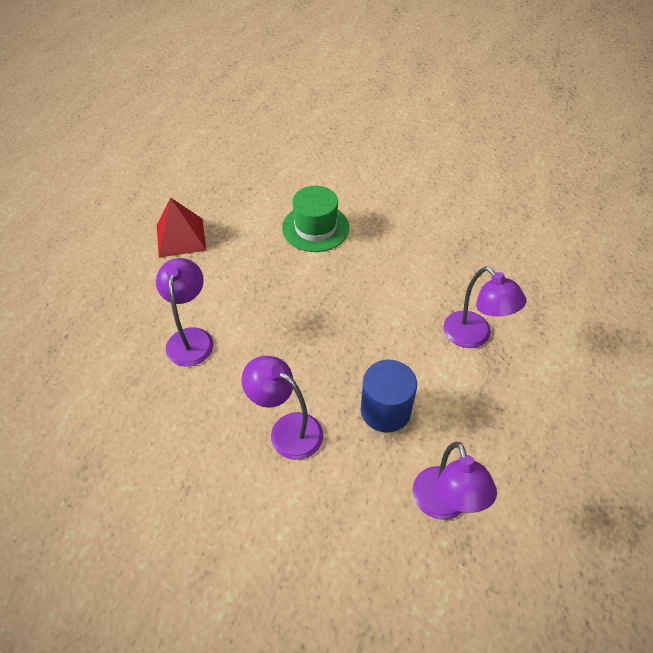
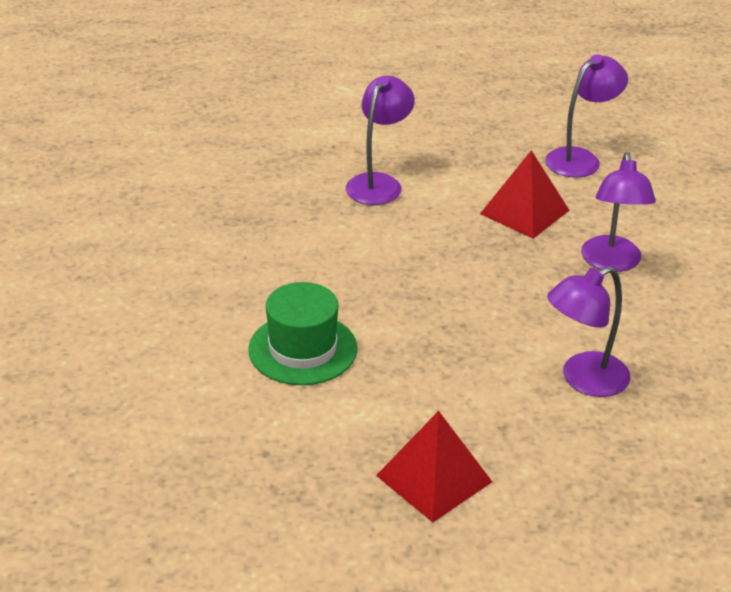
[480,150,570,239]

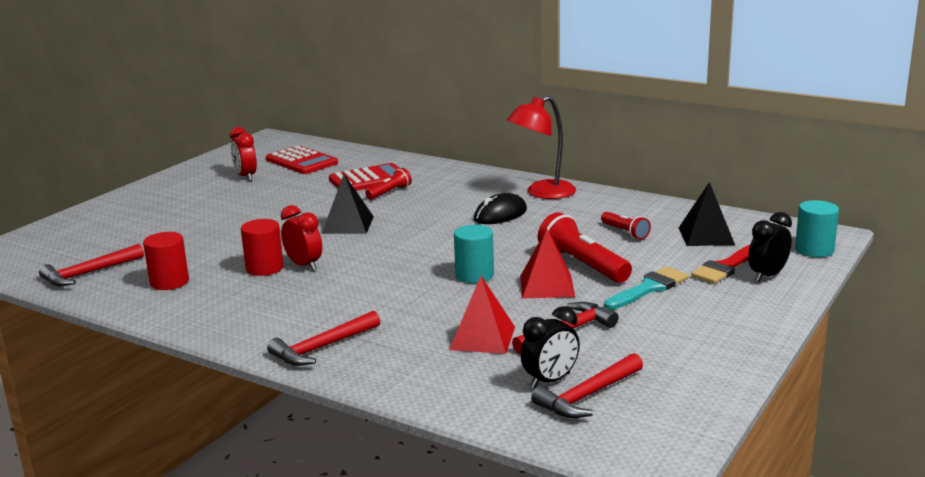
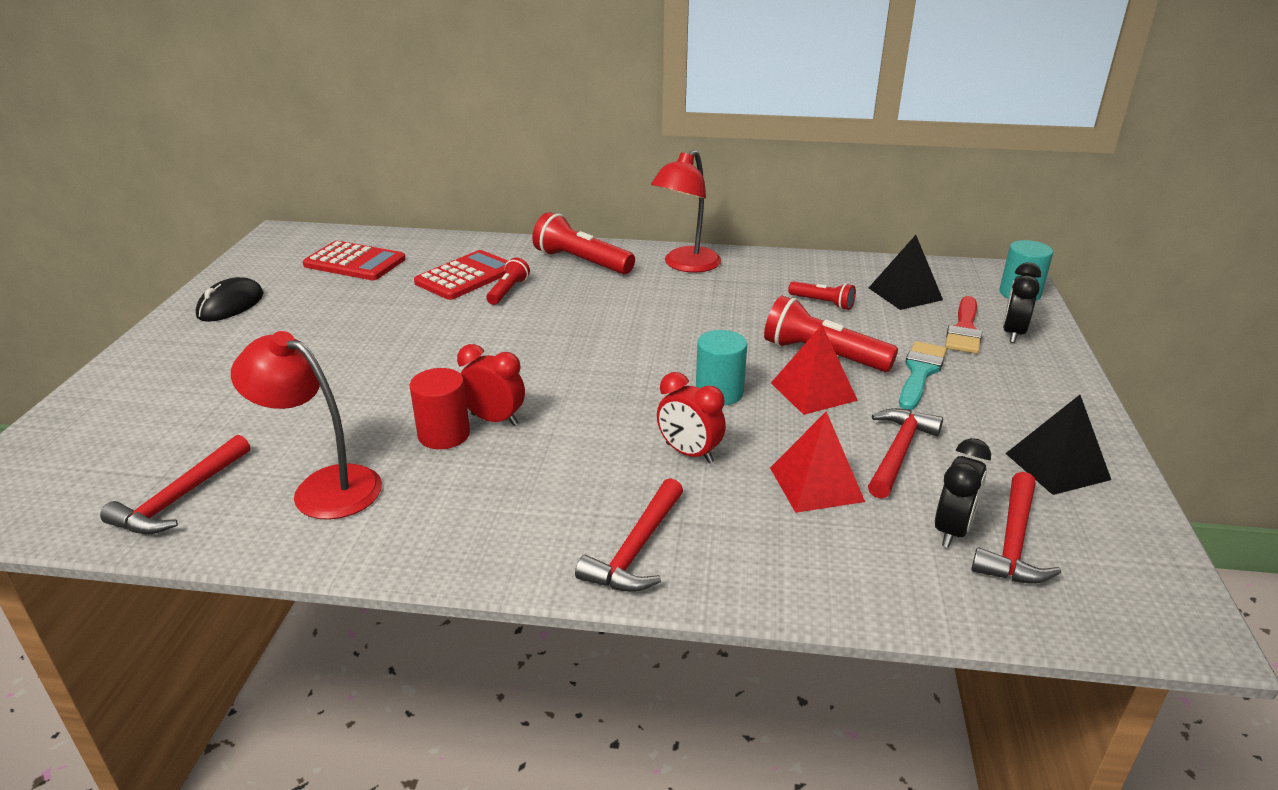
[231,331,382,520]
[657,372,726,463]
[1005,395,1111,495]
[196,277,264,322]
[532,212,635,274]

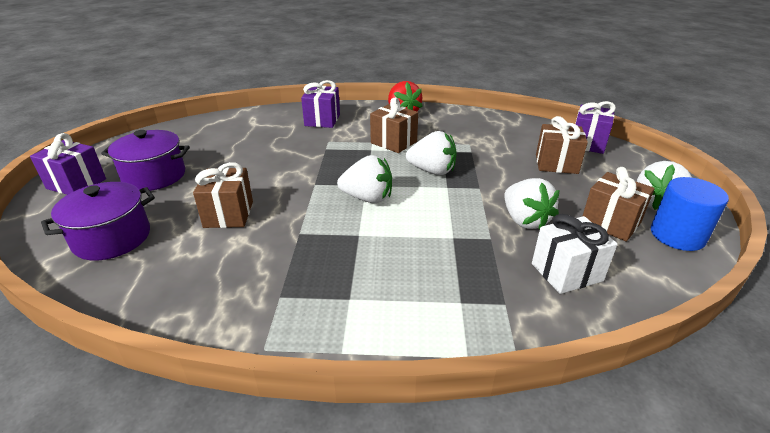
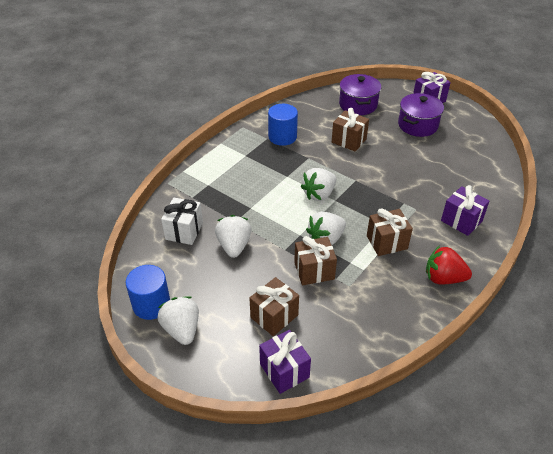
[215,215,252,258]
[294,236,337,285]
[268,104,298,146]

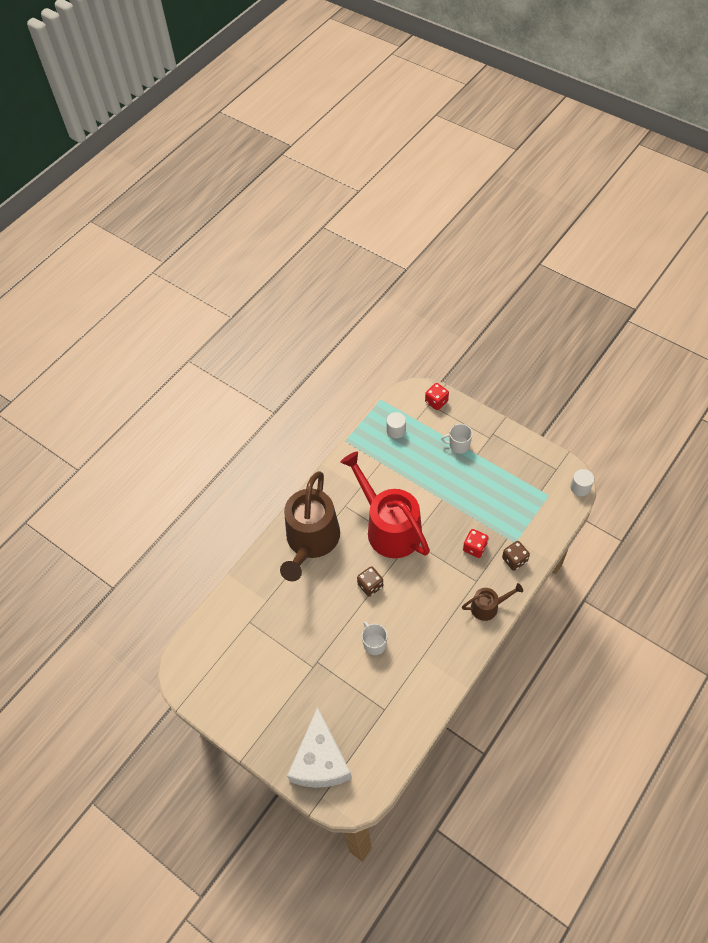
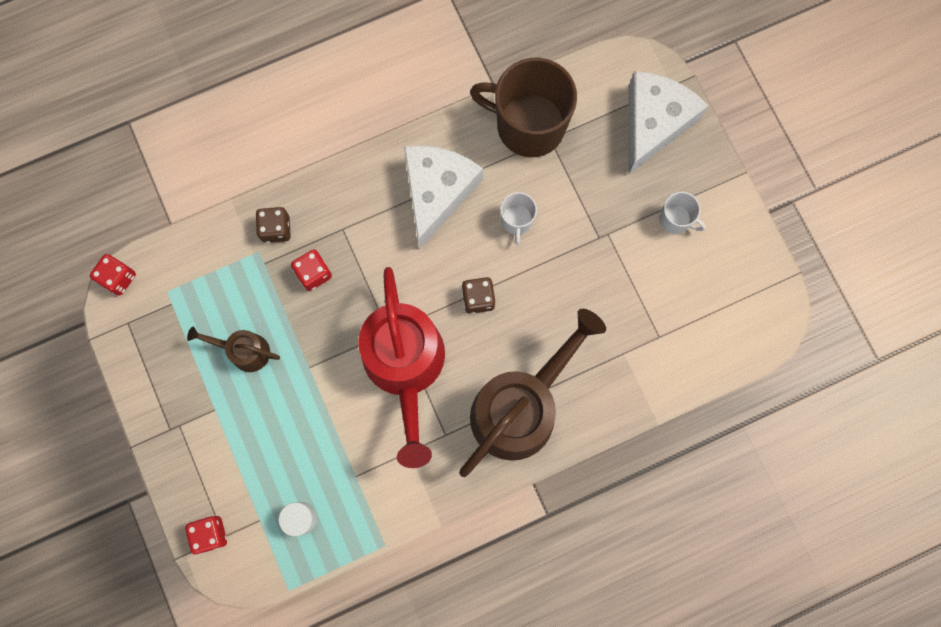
[659,192,706,234]
[187,326,280,372]
[90,254,136,296]
[404,145,483,248]
[470,58,577,157]

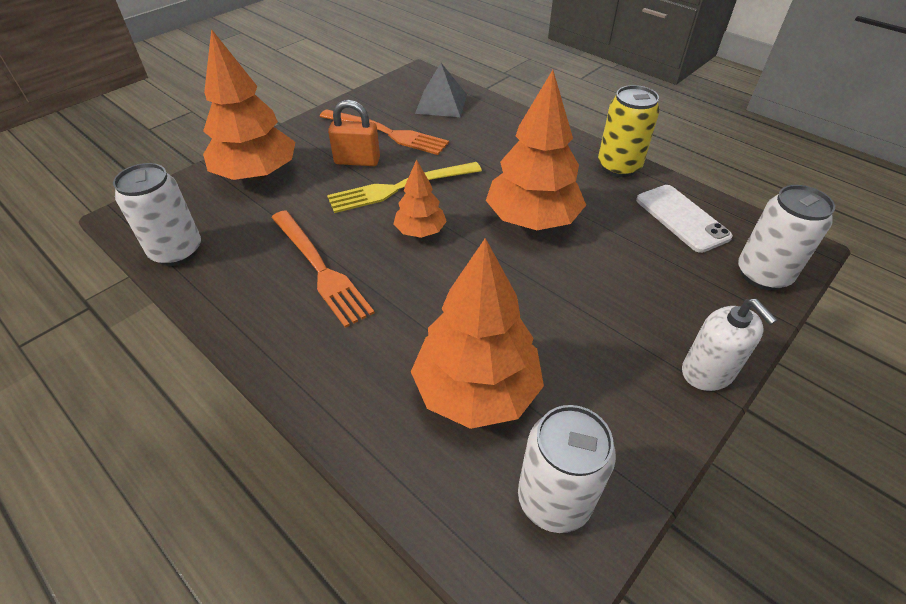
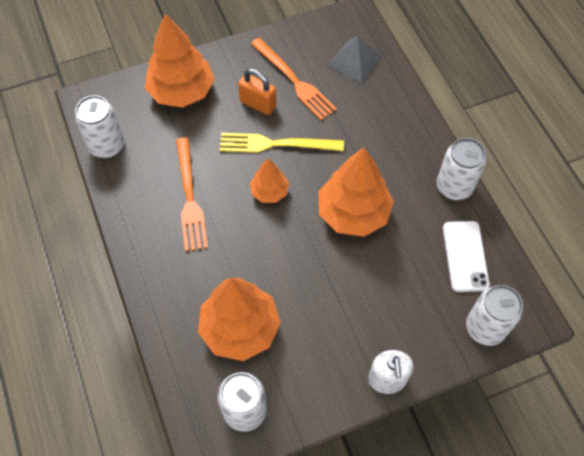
[437,138,486,200]

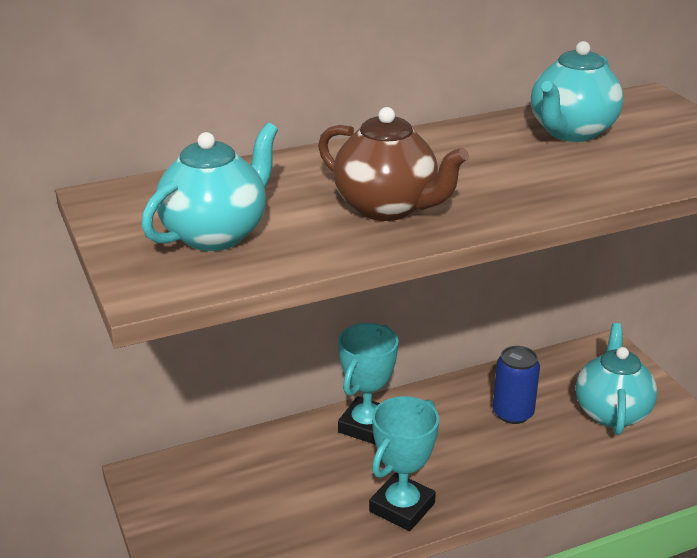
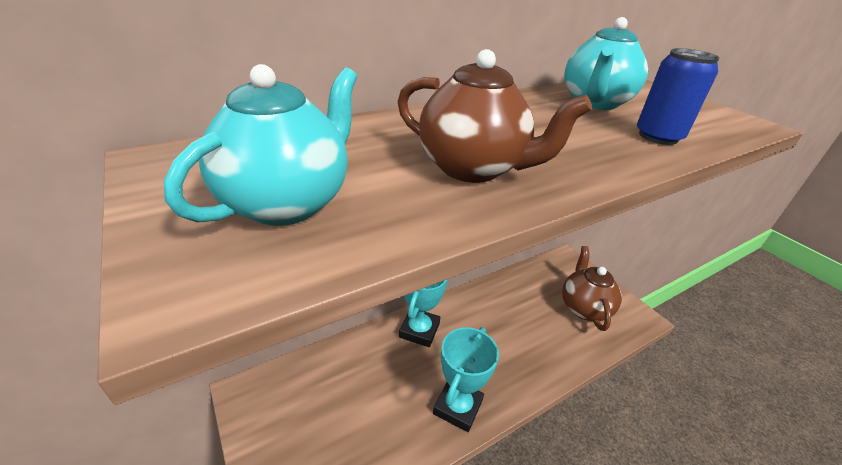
[637,48,720,145]
[562,246,622,331]

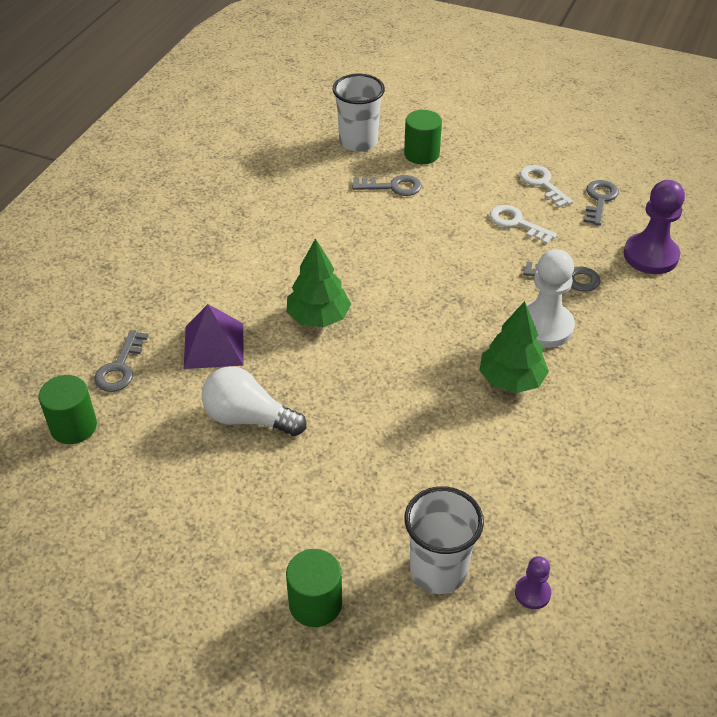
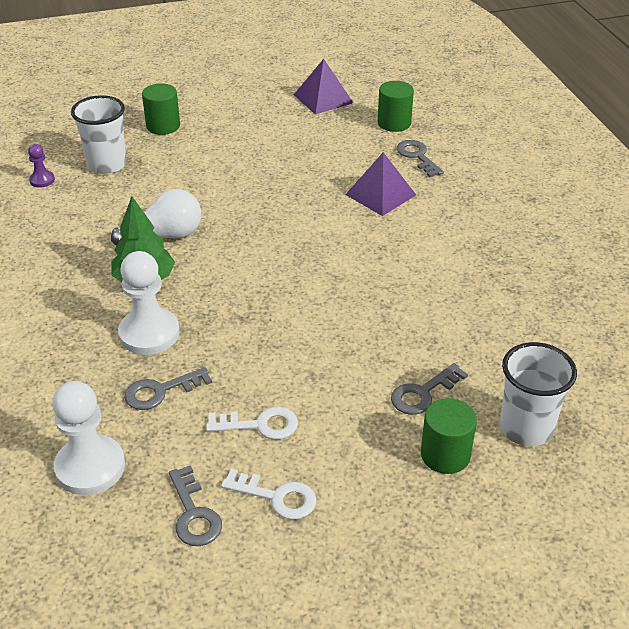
[111,189,201,246]
[287,238,351,327] (first image)
[52,381,125,495]
[294,59,353,115]

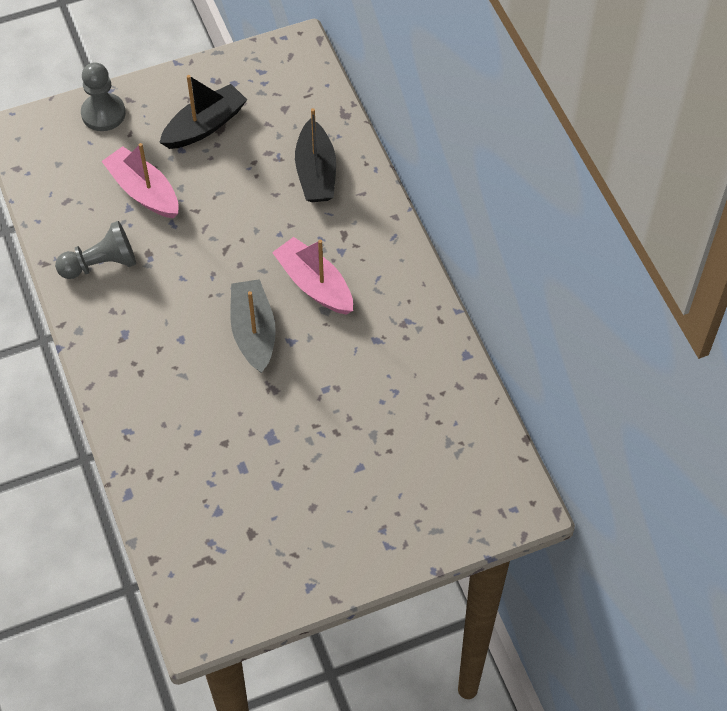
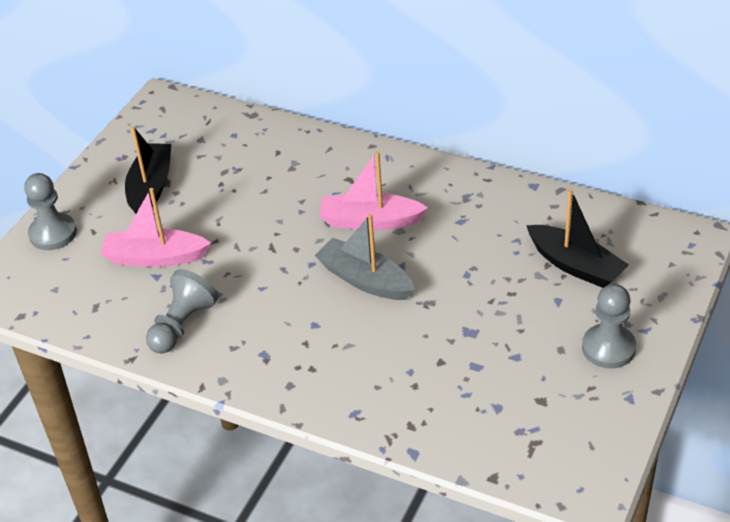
[526,189,629,288]
[582,284,636,368]

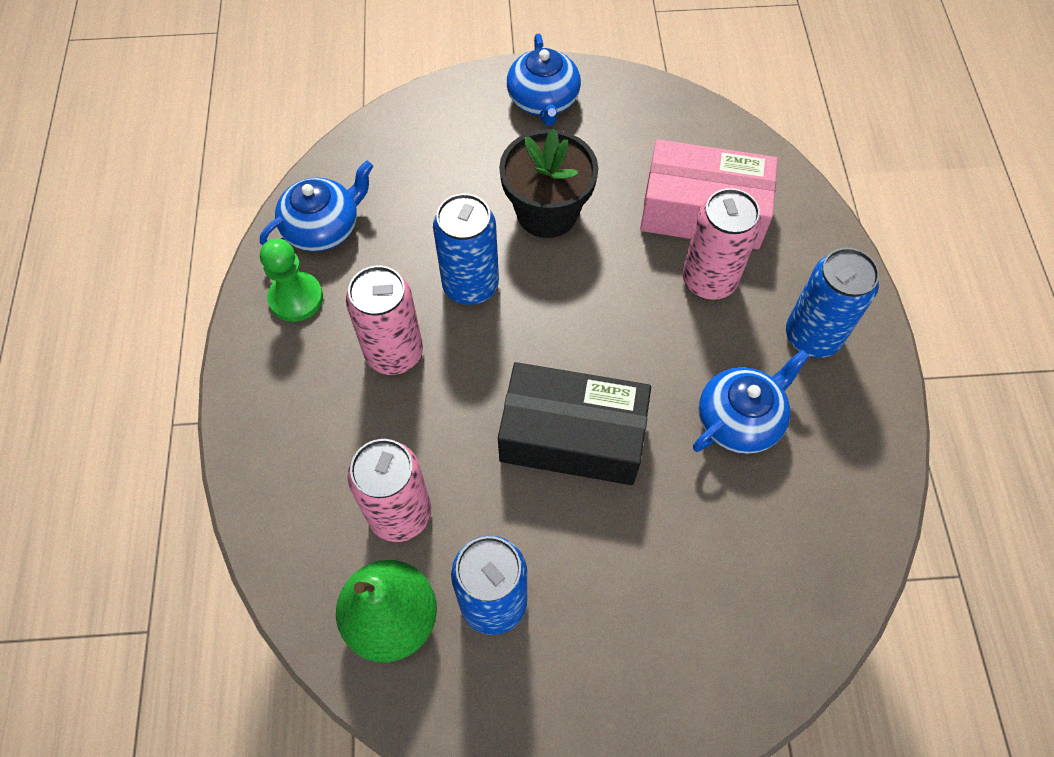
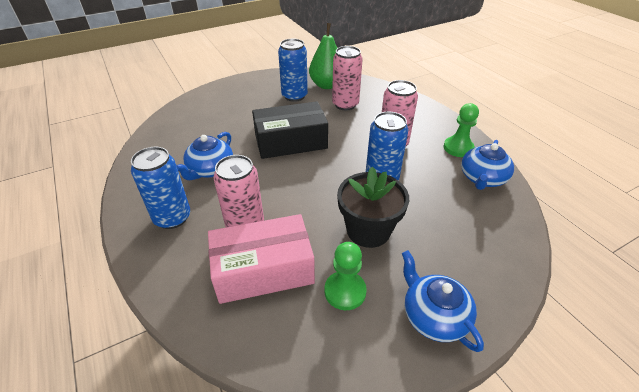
[324,242,367,310]

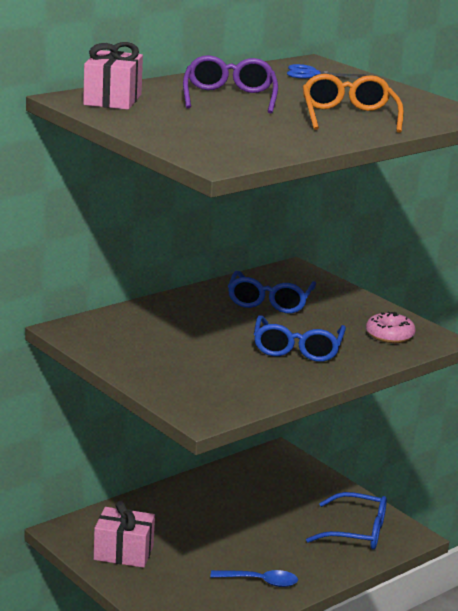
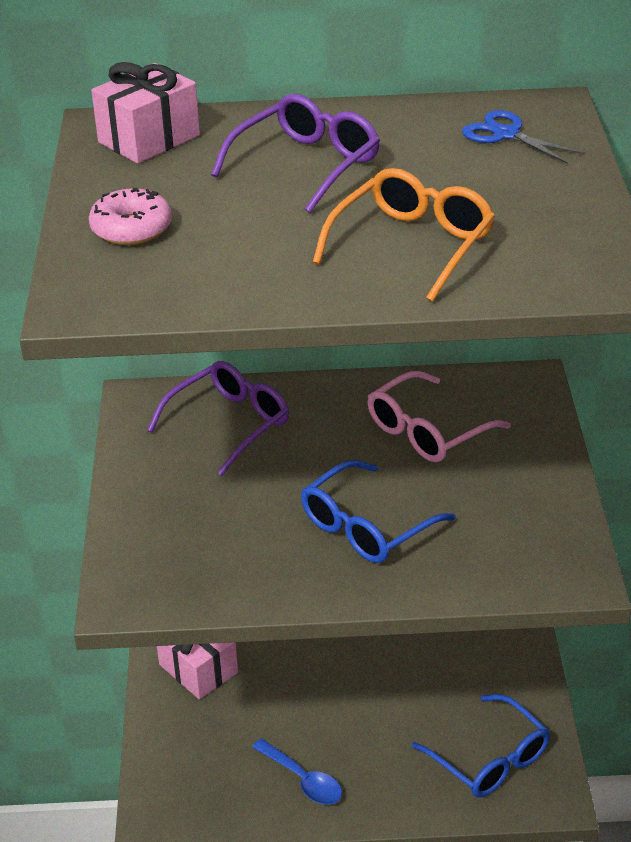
[368,371,511,462]
[89,187,172,245]
[147,361,289,476]

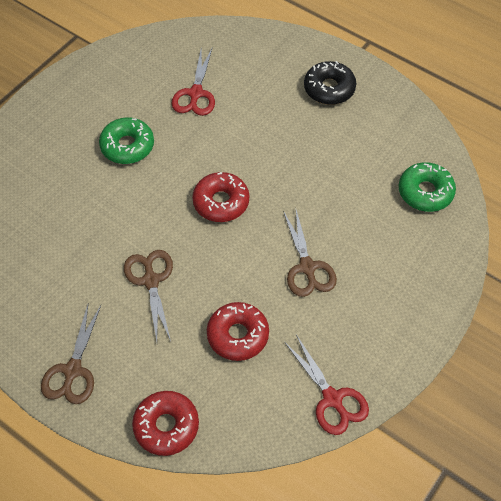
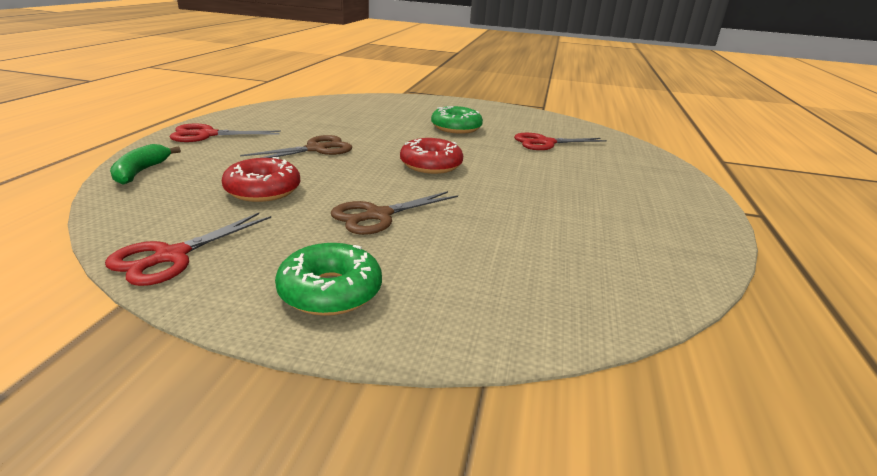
[170,123,281,142]
[110,144,181,185]
[304,61,356,105] (first image)
[275,243,382,316]

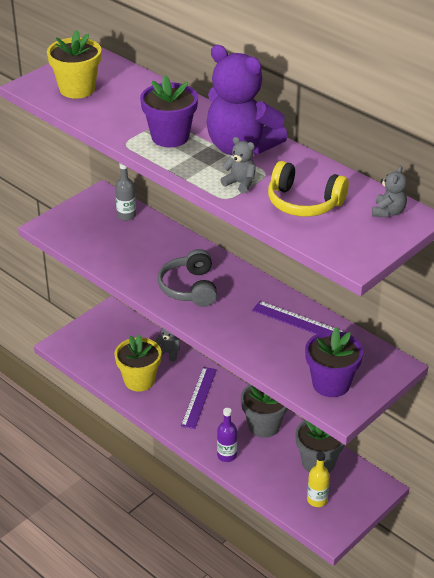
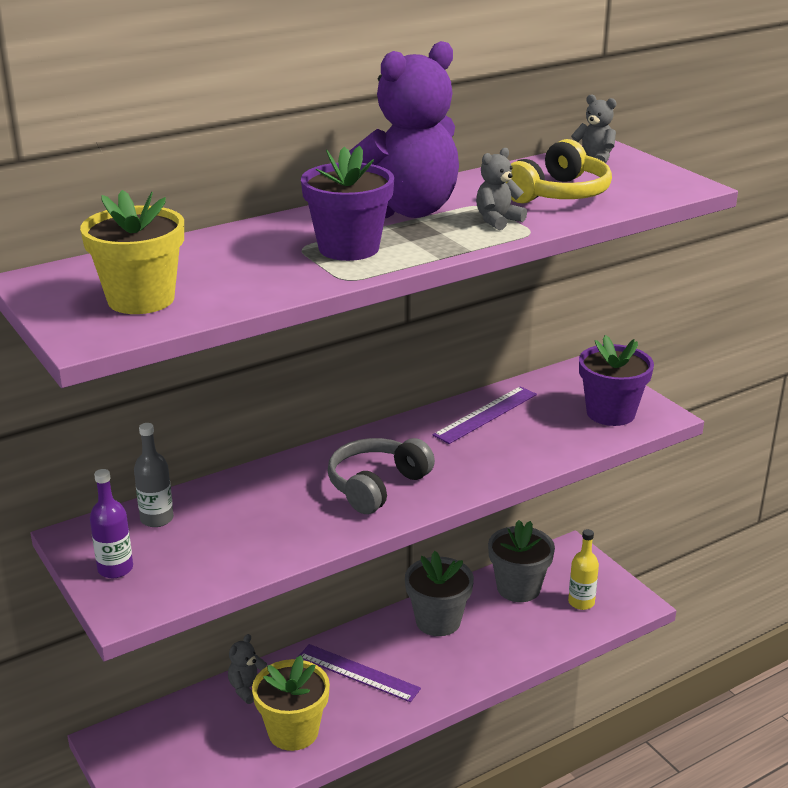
[328,438,435,514]
[90,469,133,578]

